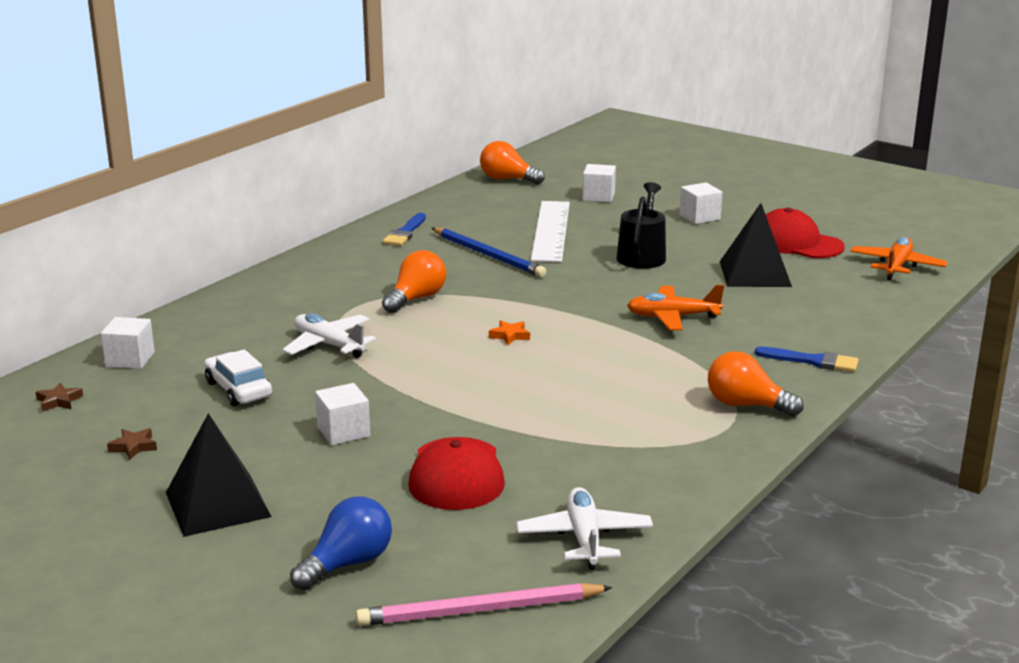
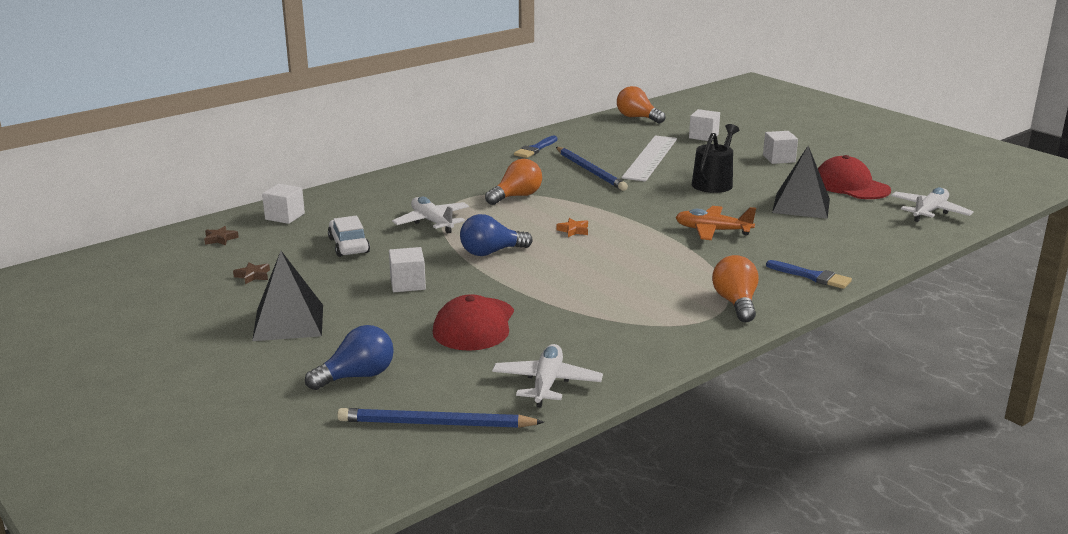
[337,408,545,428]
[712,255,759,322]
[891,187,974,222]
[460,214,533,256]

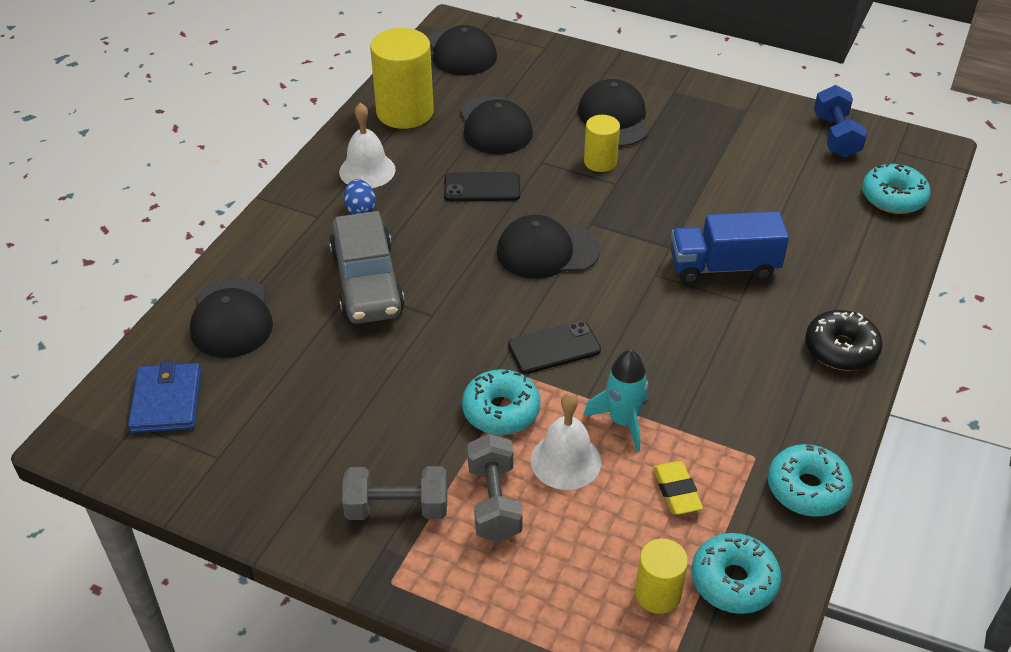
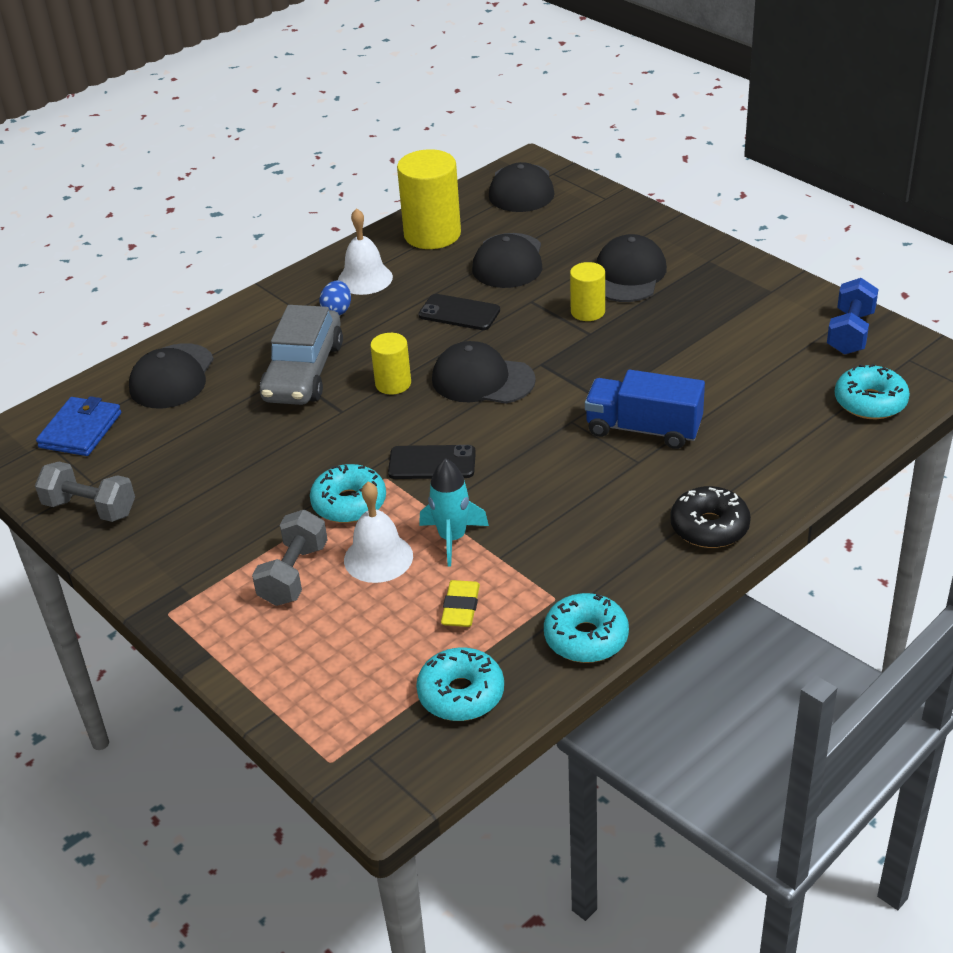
[35,462,135,522]
[370,333,411,394]

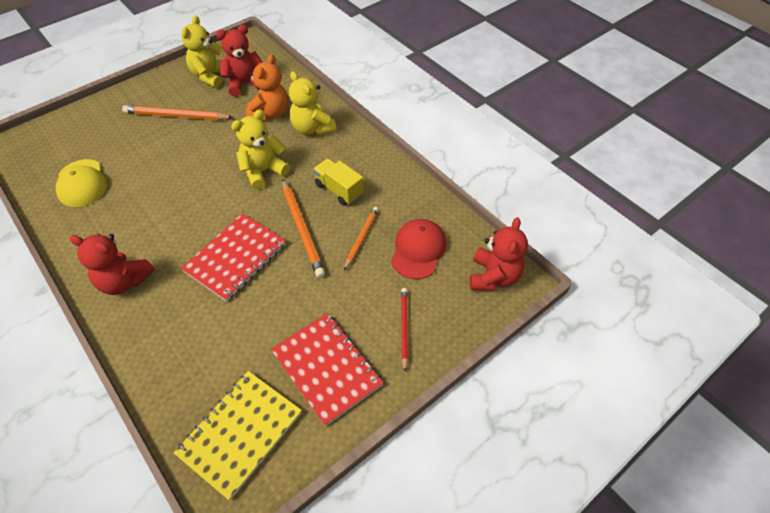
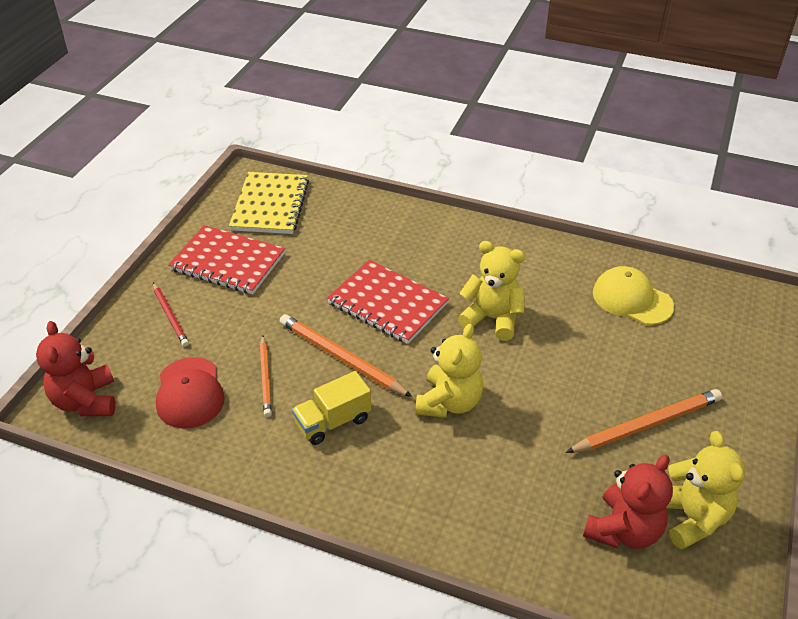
[70,234,155,295] (first image)
[327,260,449,344]
[246,54,288,121] (first image)
[458,241,525,341]
[292,371,371,445]

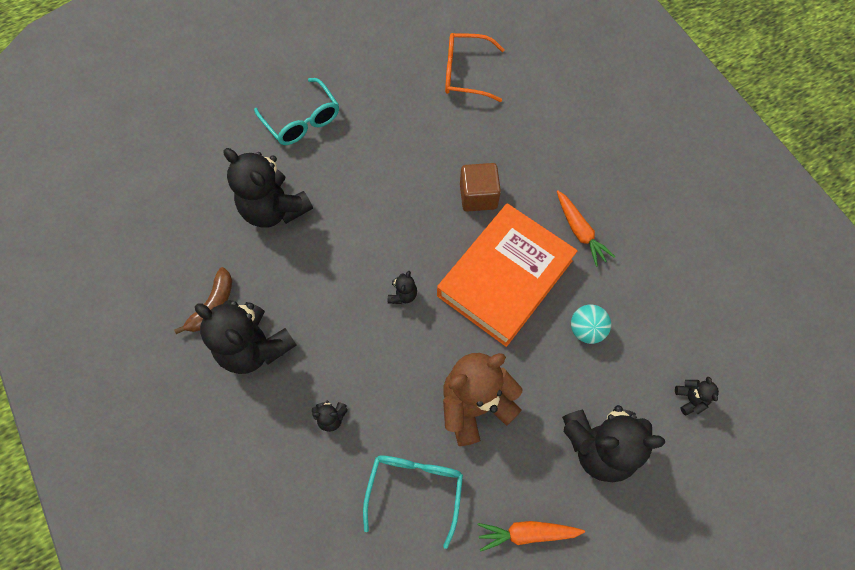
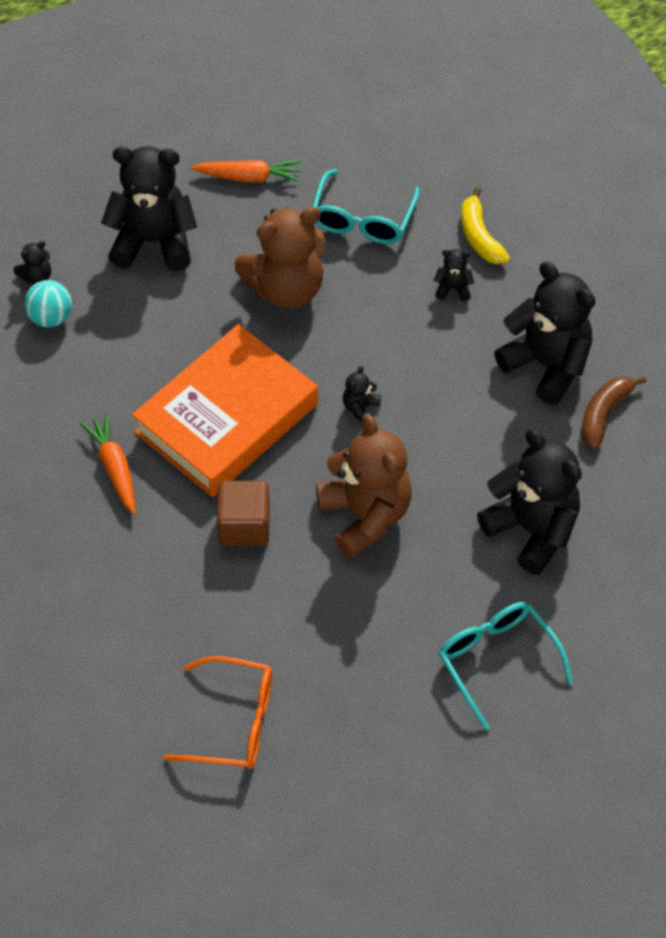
[24,280,72,327]
[14,241,51,284]
[316,413,412,559]
[461,187,510,264]

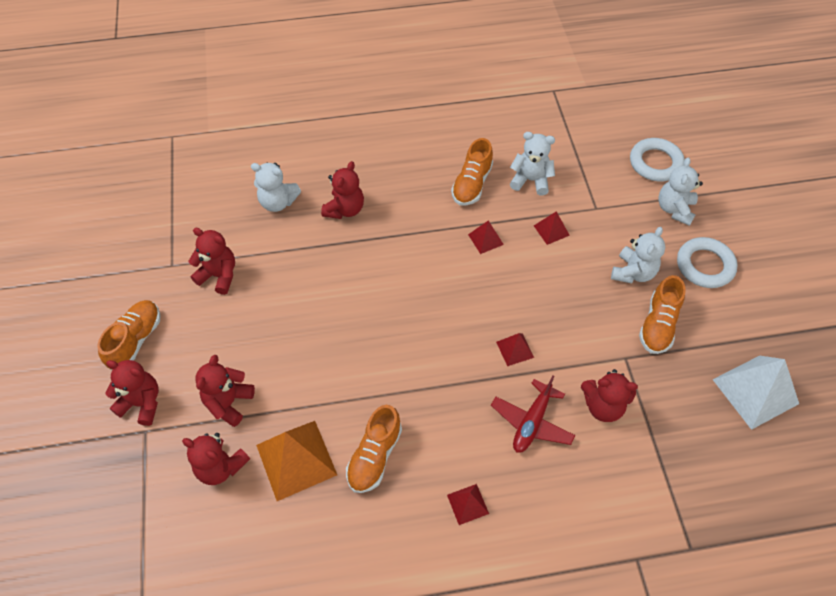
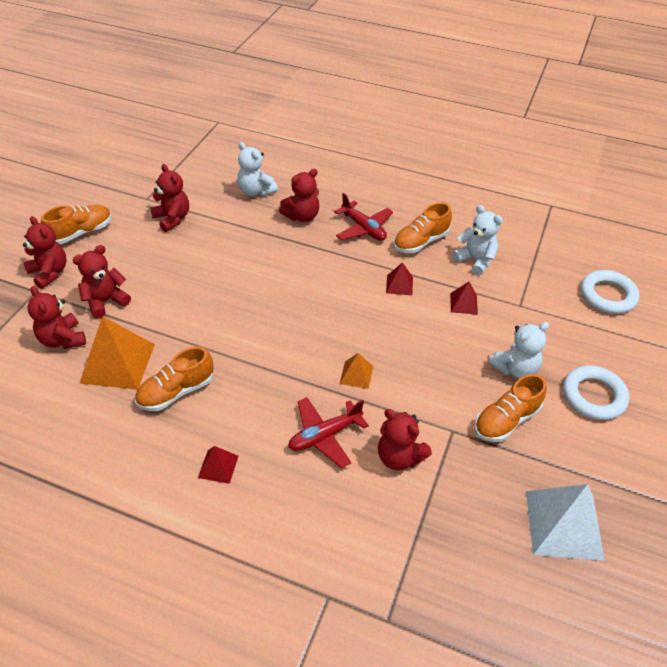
[340,353,373,389]
[659,157,703,226] (first image)
[334,193,393,241]

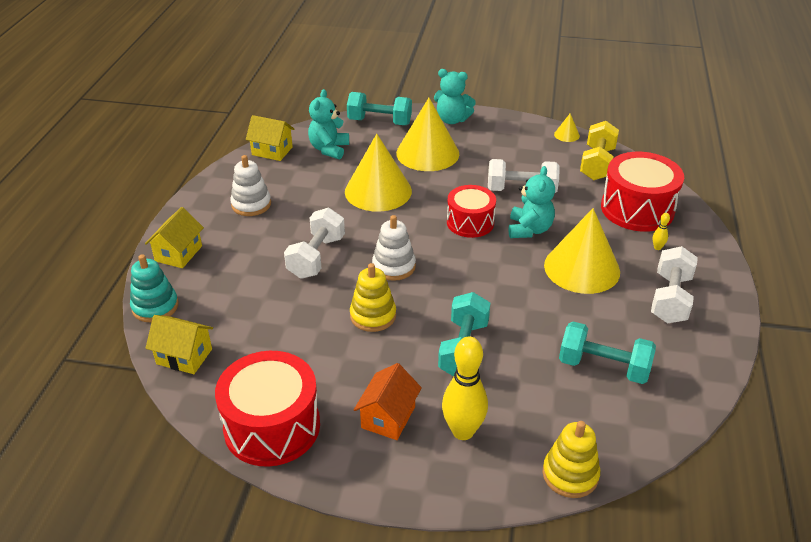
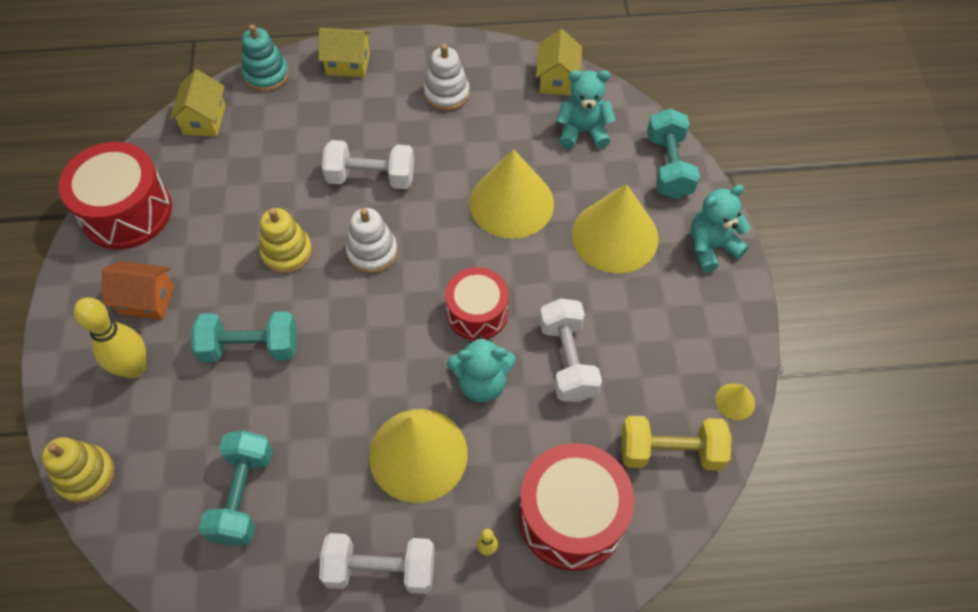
[691,185,751,272]

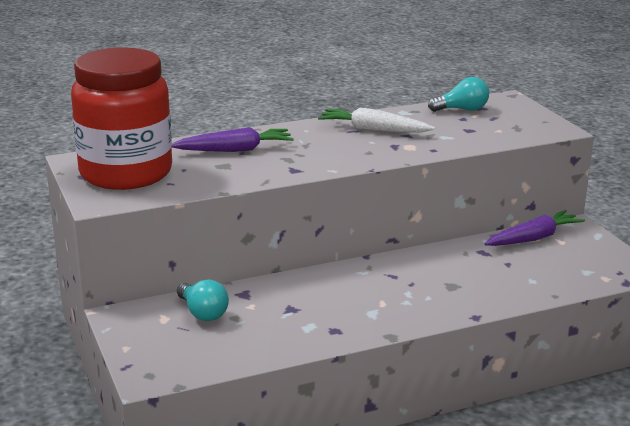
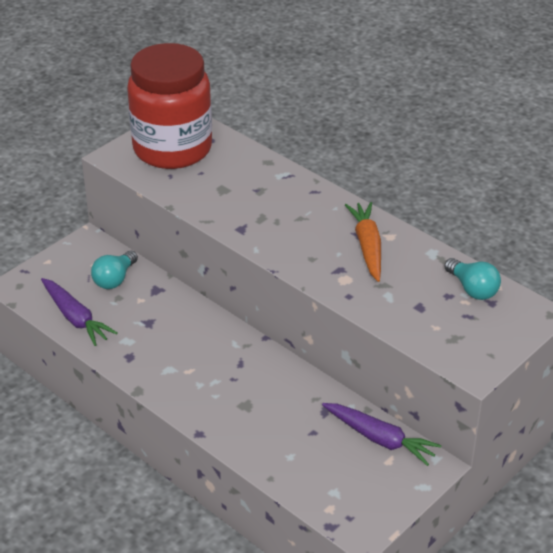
[41,278,118,346]
[345,202,381,282]

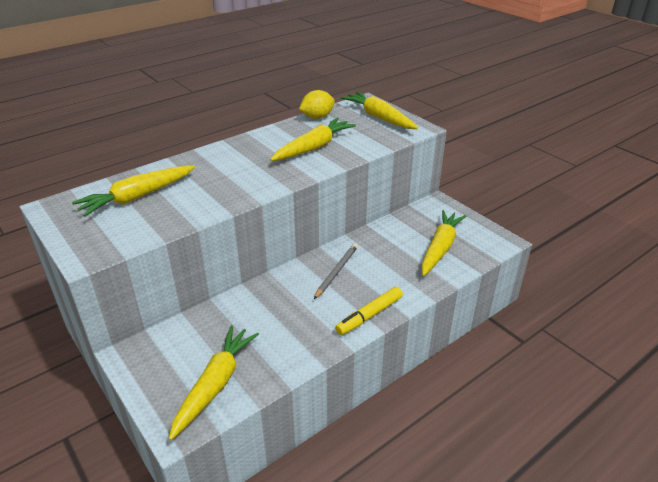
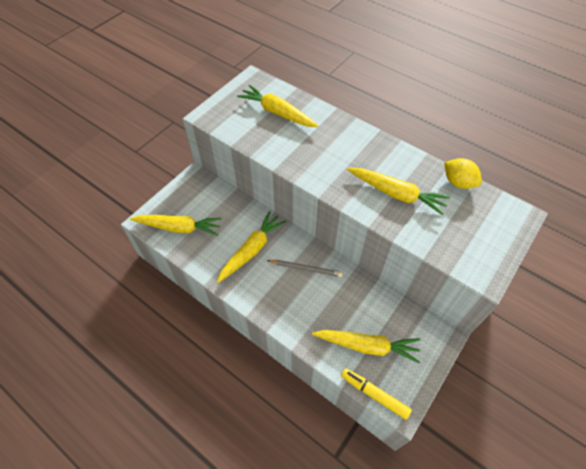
[341,368,412,420]
[217,211,286,283]

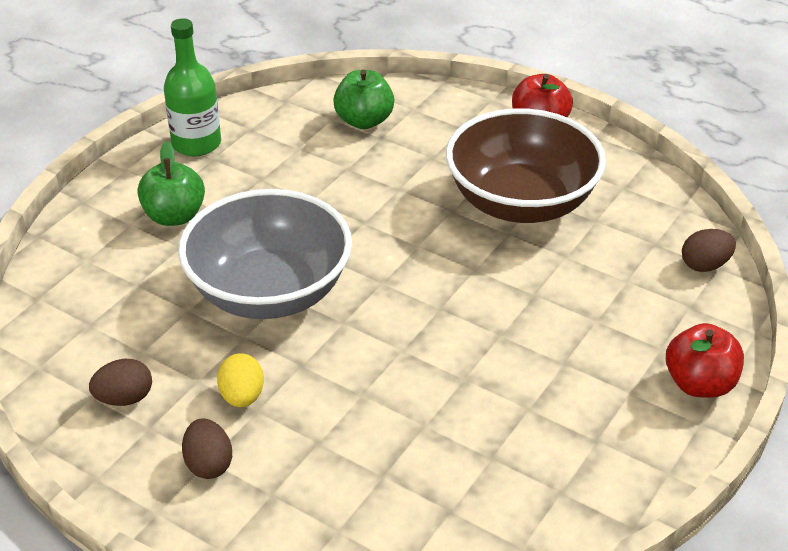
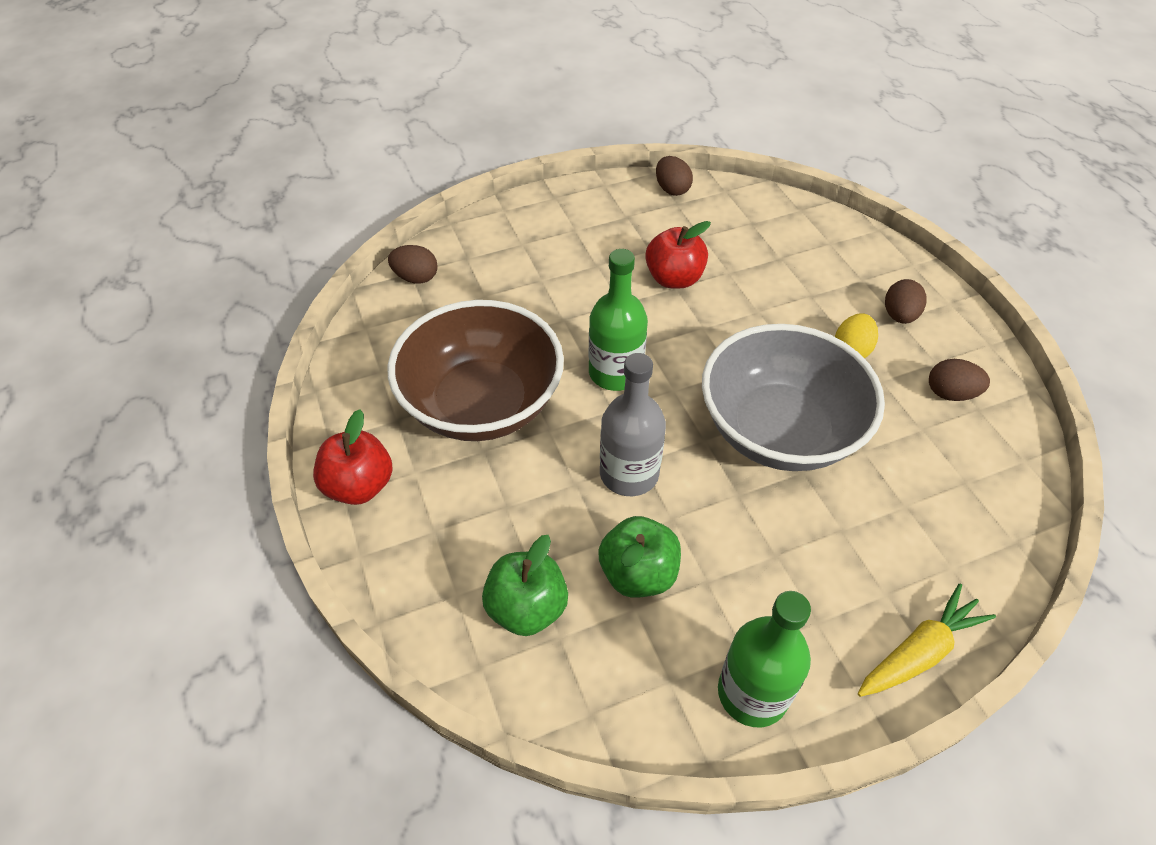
[598,516,681,598]
[645,221,711,289]
[589,249,648,391]
[600,353,666,496]
[656,156,693,196]
[858,584,996,697]

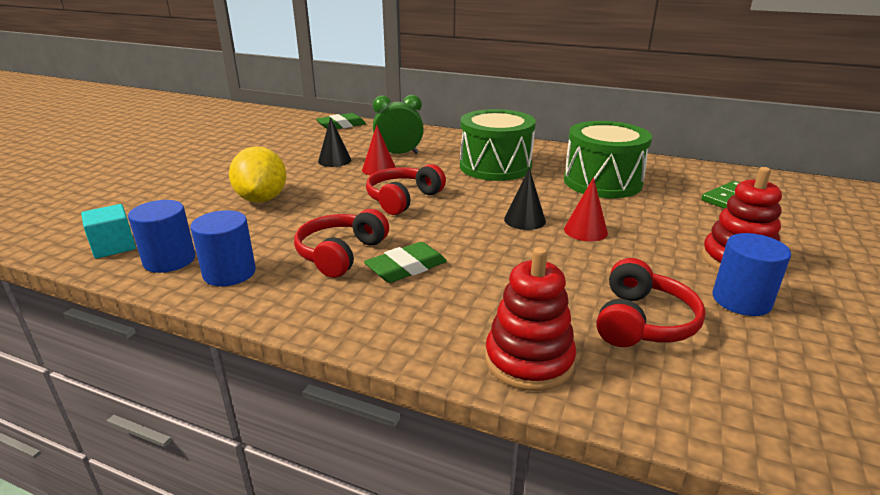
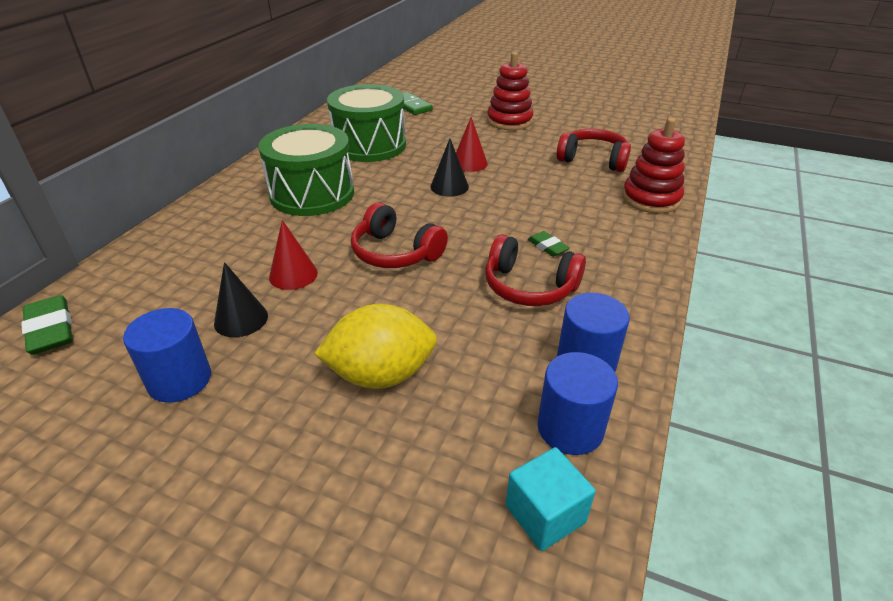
[528,231,570,257]
[373,95,424,154] (first image)
[123,308,211,403]

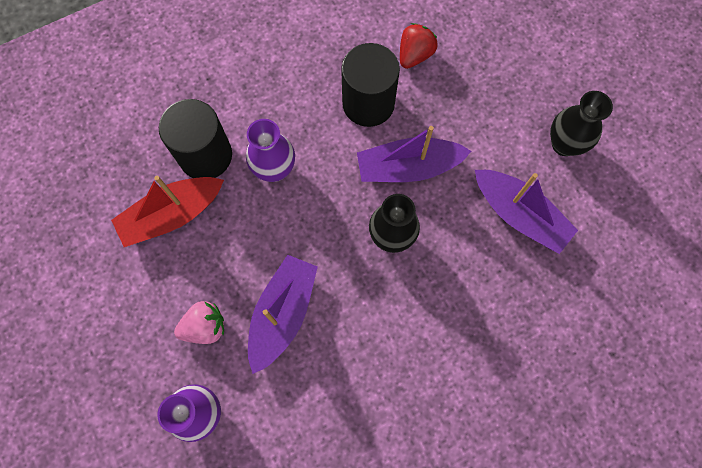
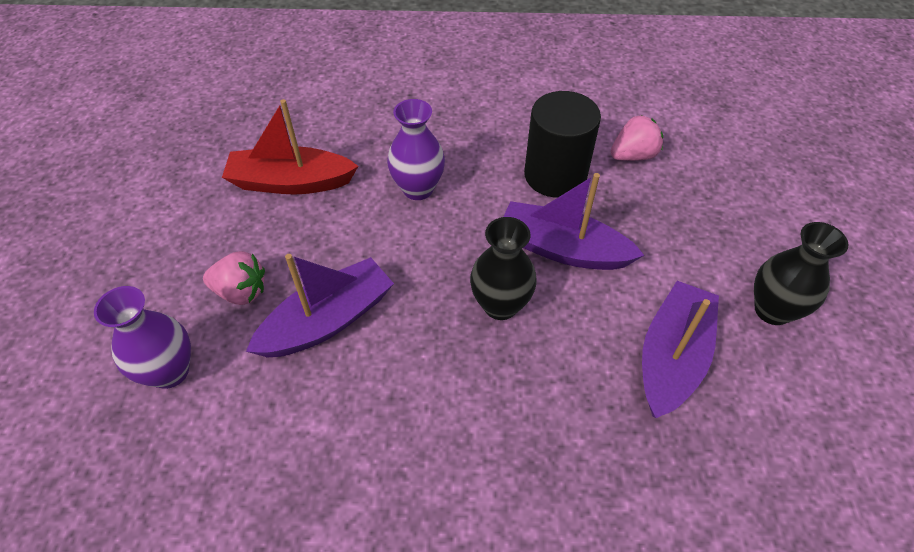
[159,99,232,178] (first image)
[611,115,663,161]
[642,281,719,418]

